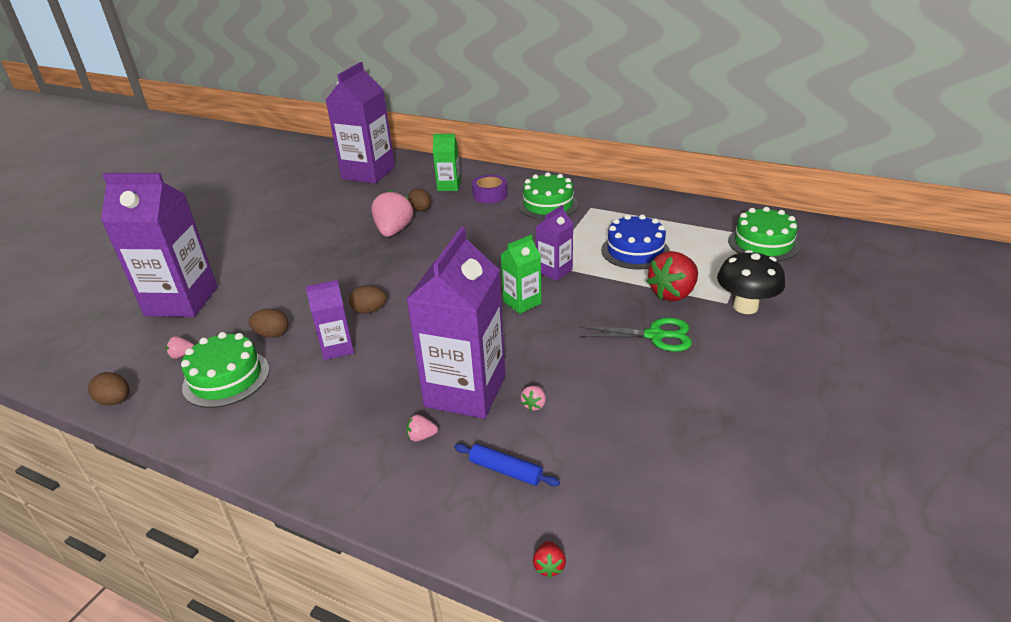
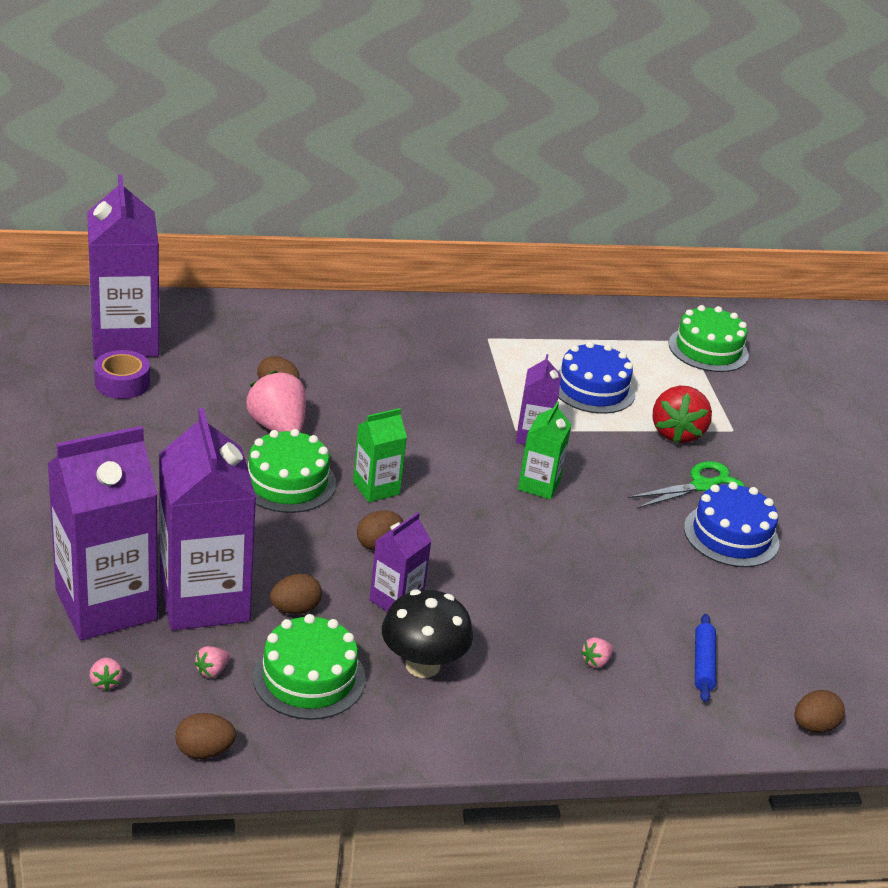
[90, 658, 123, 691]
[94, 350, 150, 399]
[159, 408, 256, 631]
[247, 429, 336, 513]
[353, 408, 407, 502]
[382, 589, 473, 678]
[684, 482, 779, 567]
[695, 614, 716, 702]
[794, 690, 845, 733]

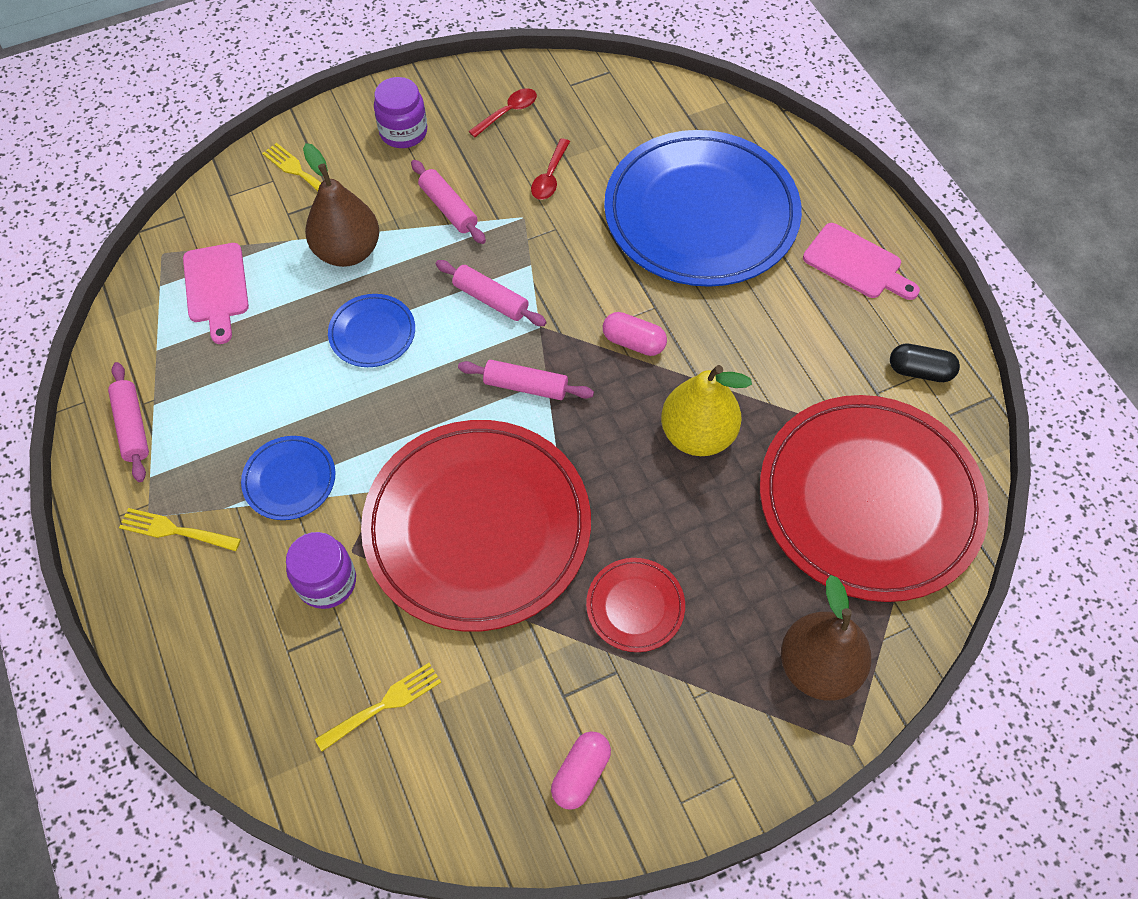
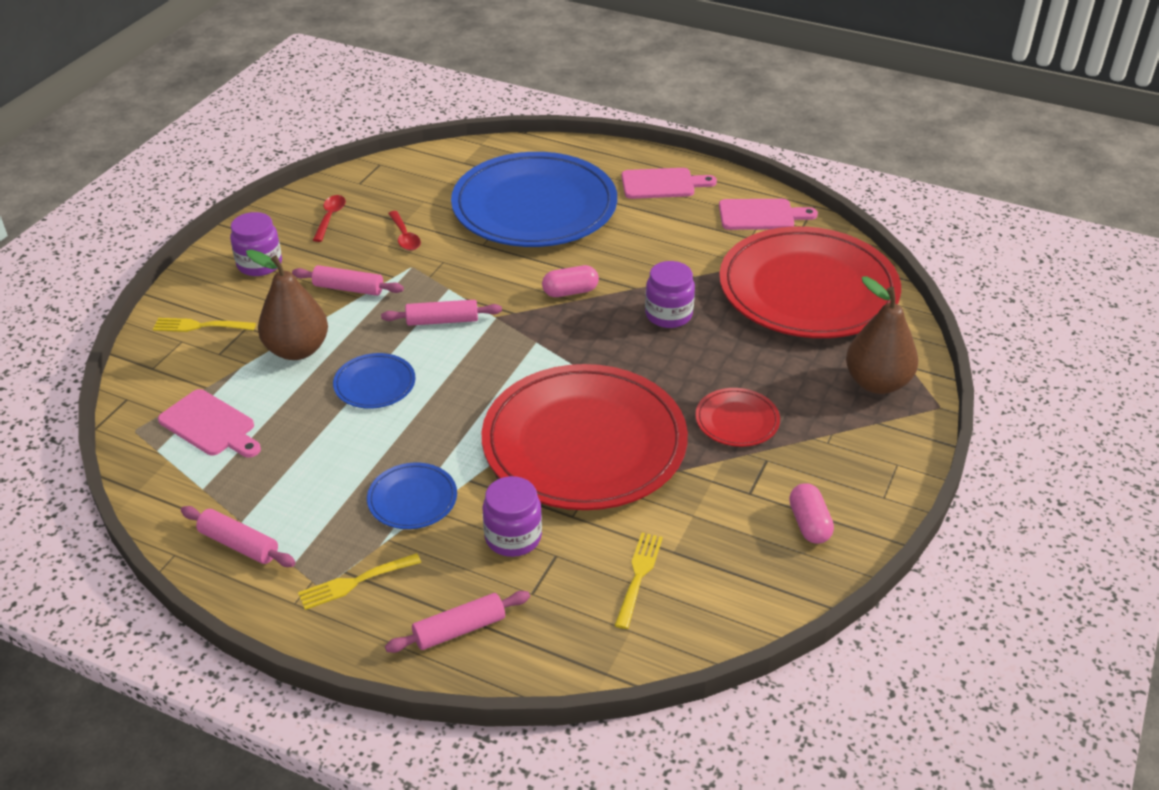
[385, 591, 530, 653]
[645, 261, 695, 328]
[719, 199, 818, 230]

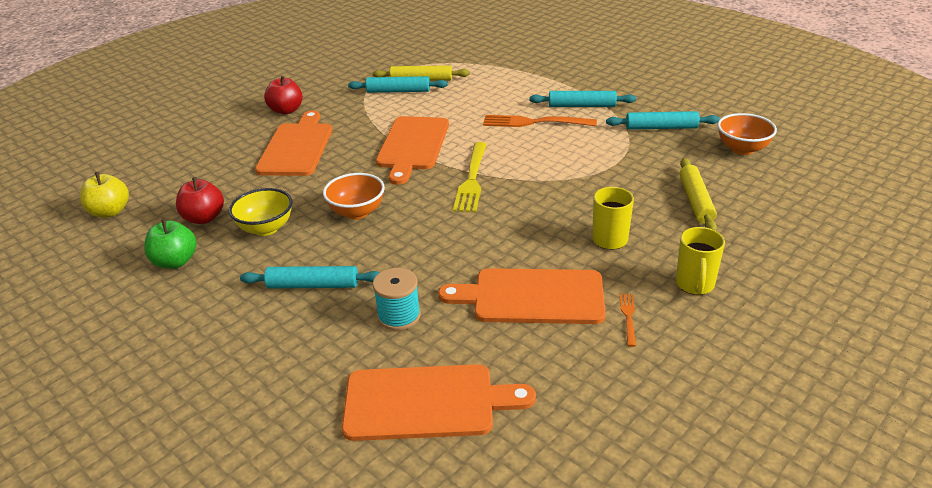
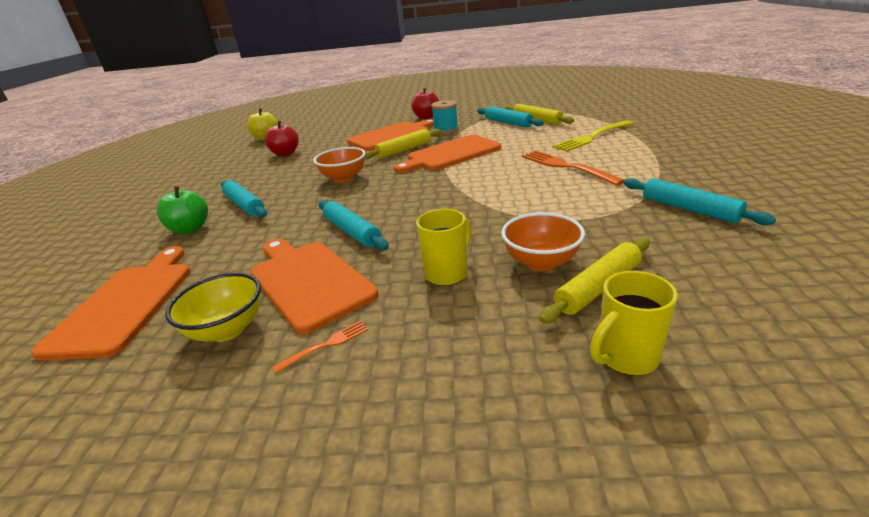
[31, 246, 191, 361]
[157, 186, 208, 234]
[165, 273, 261, 342]
[319, 200, 389, 250]
[365, 129, 441, 159]
[431, 100, 458, 134]
[501, 213, 585, 271]
[553, 120, 633, 152]
[590, 271, 678, 376]

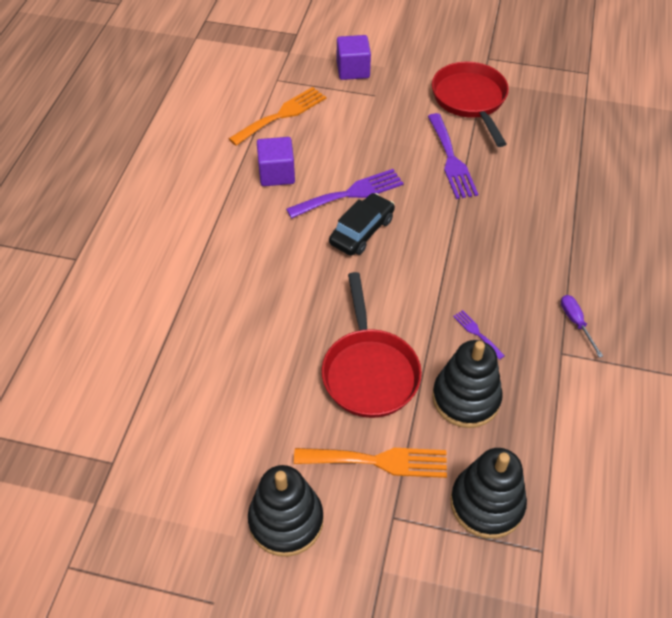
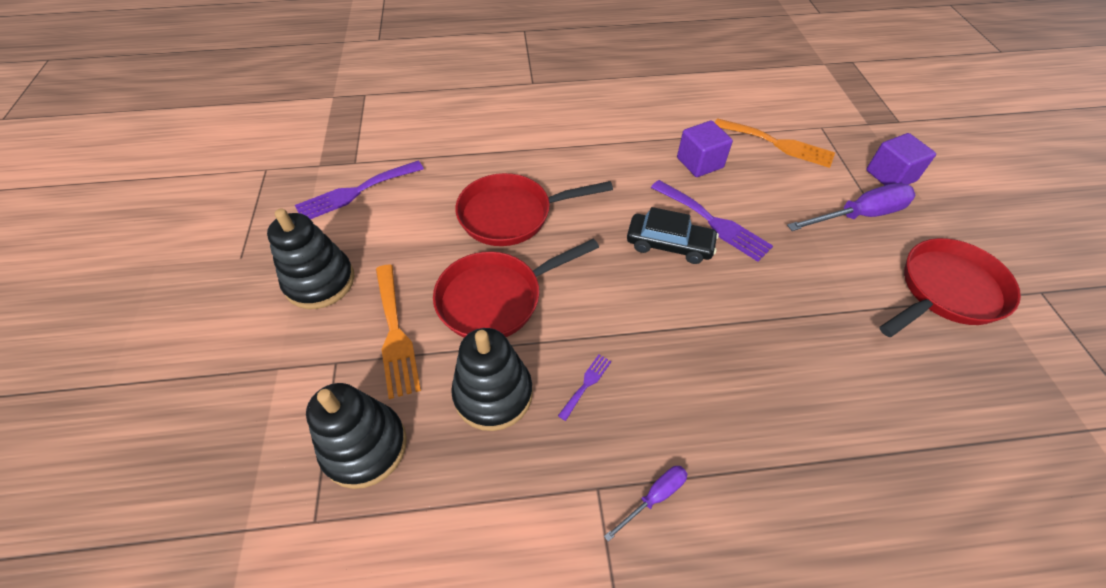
[295, 161, 424, 219]
[455, 173, 613, 246]
[787, 183, 915, 231]

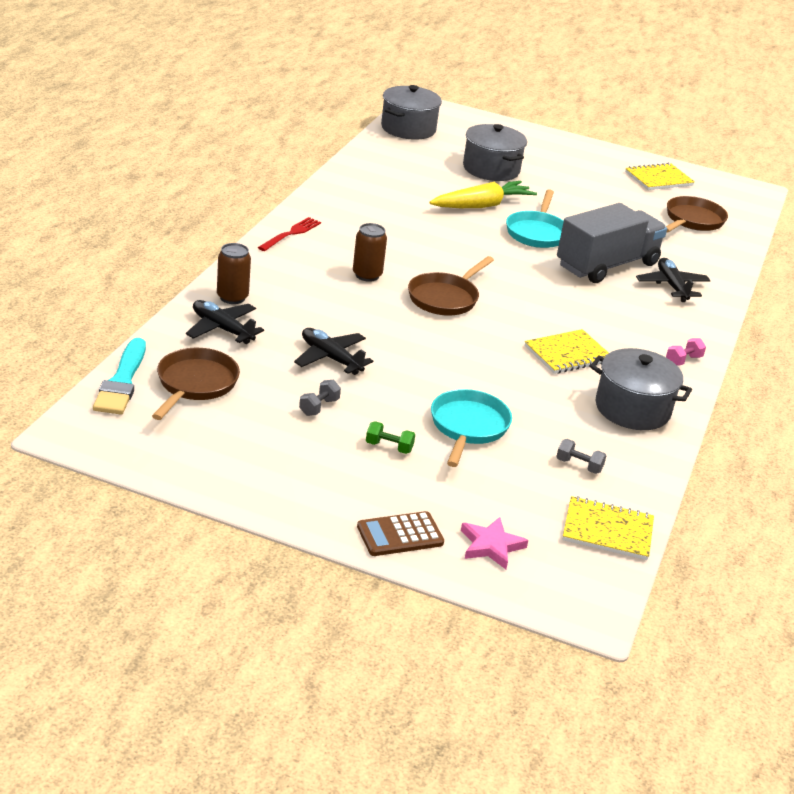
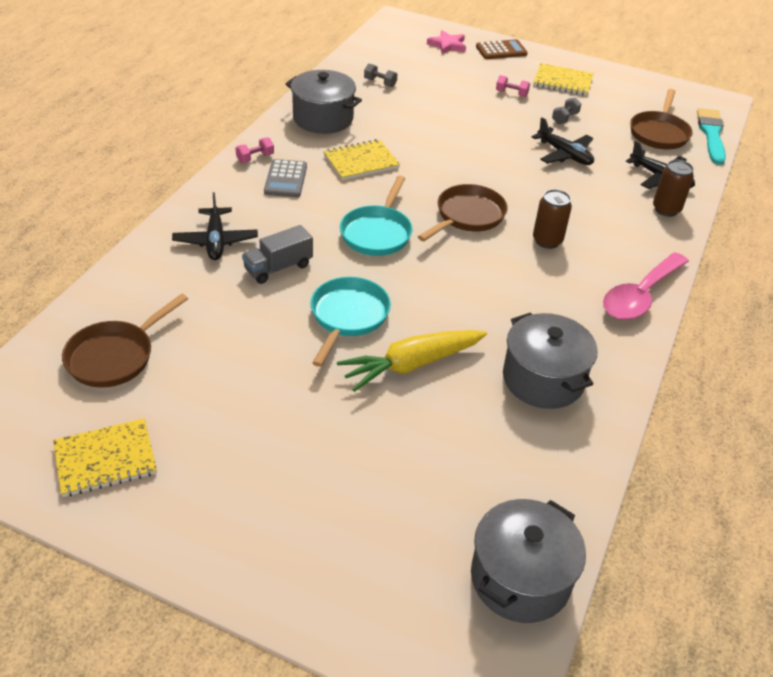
[242, 225, 313, 284]
[264, 159, 307, 197]
[340, 176, 412, 256]
[496, 75, 530, 97]
[503, 312, 598, 409]
[533, 63, 593, 96]
[603, 252, 689, 320]

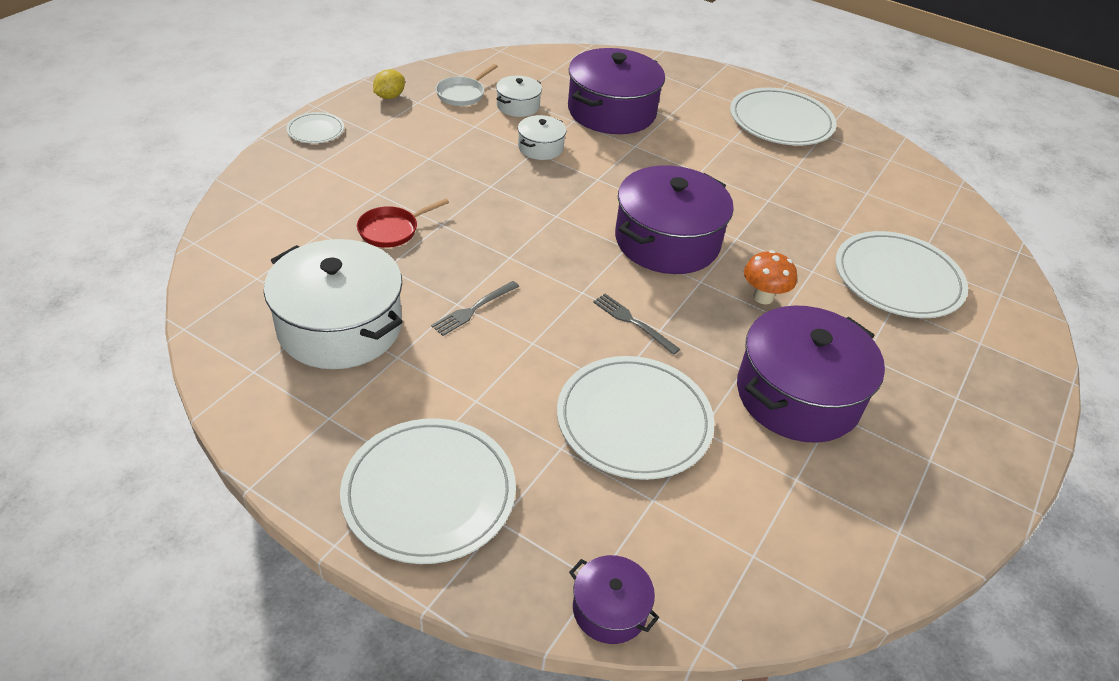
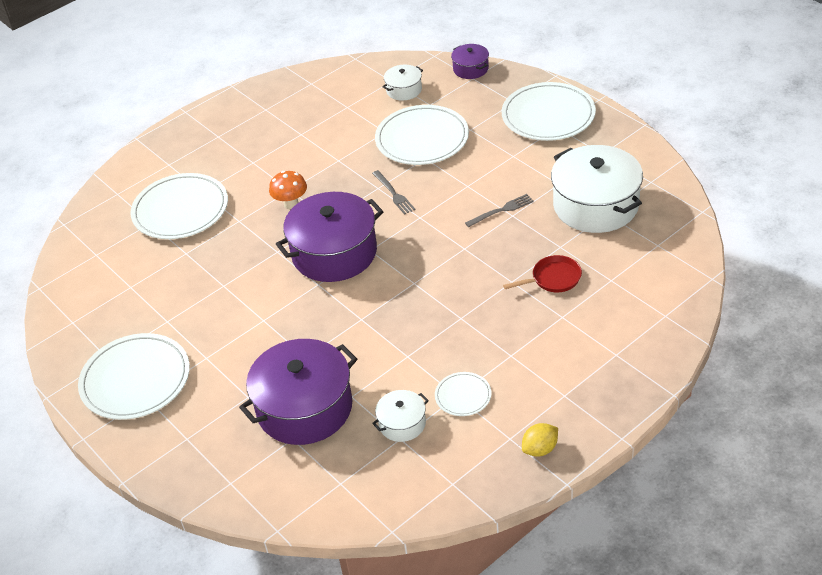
[382, 65, 423, 101]
[435, 372, 491, 416]
[436, 64, 498, 106] (first image)
[737, 305, 885, 443] (first image)

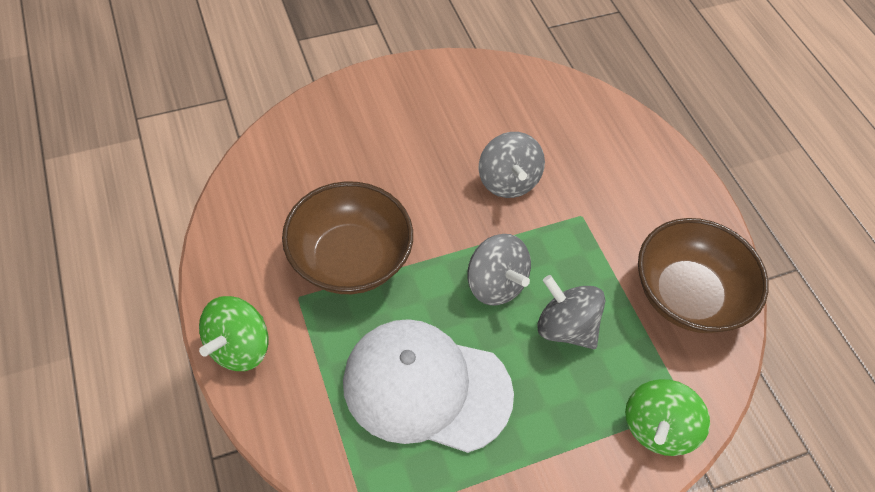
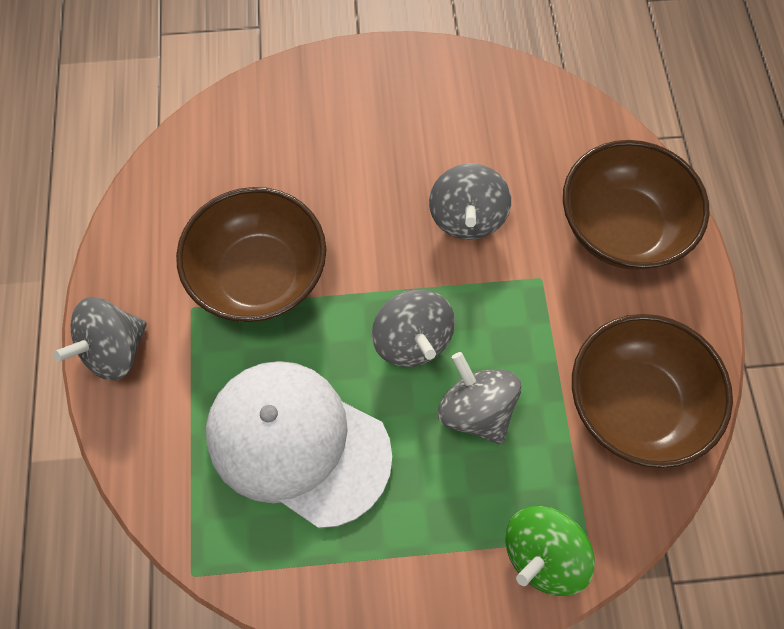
[53, 297, 147, 380]
[563, 140, 710, 270]

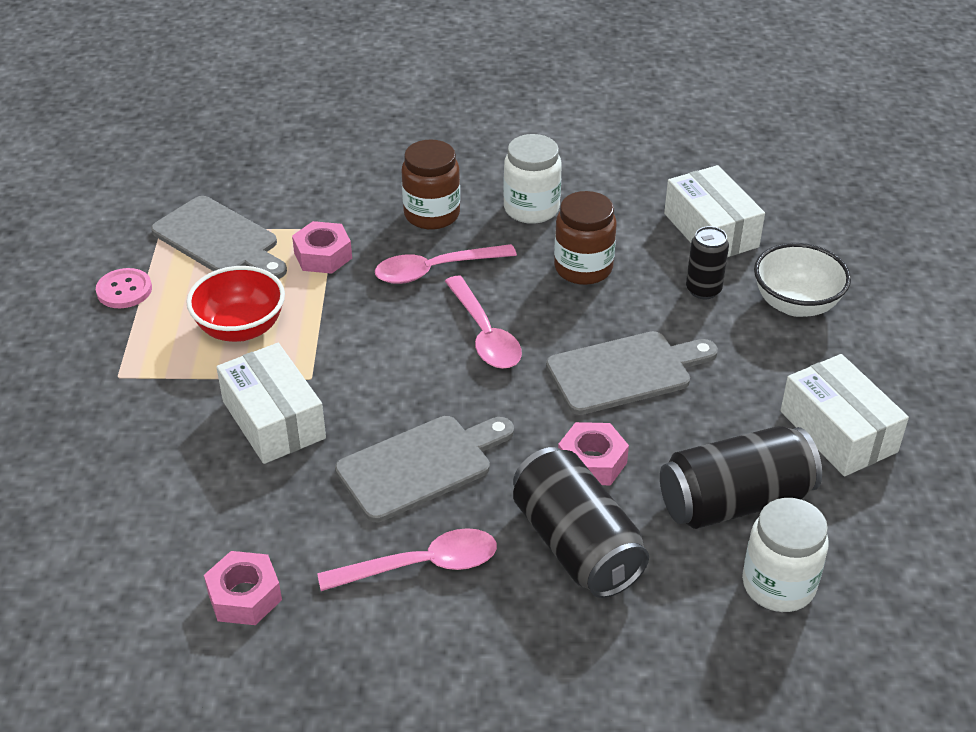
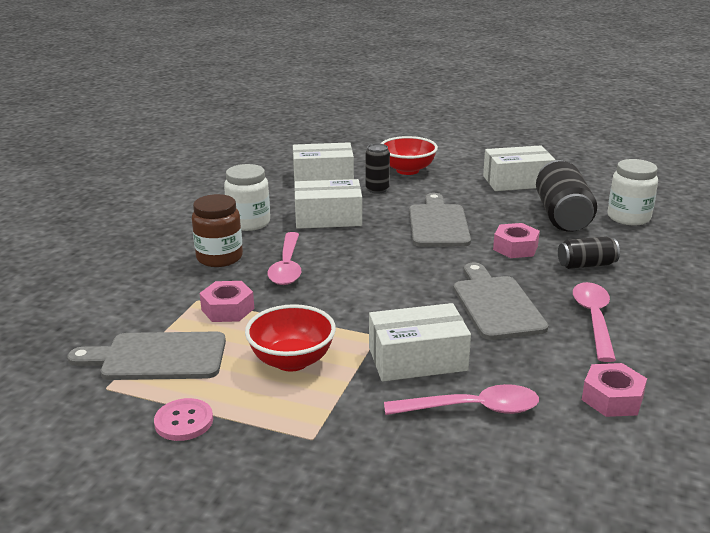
[67, 332, 226, 380]
[294, 179, 362, 229]
[380, 136, 438, 175]
[384, 384, 539, 415]
[558, 236, 620, 269]

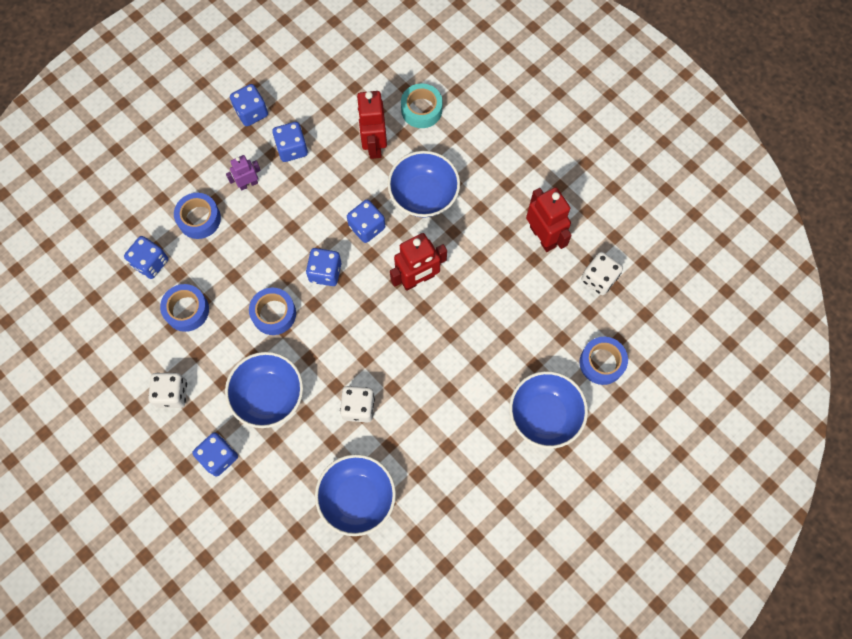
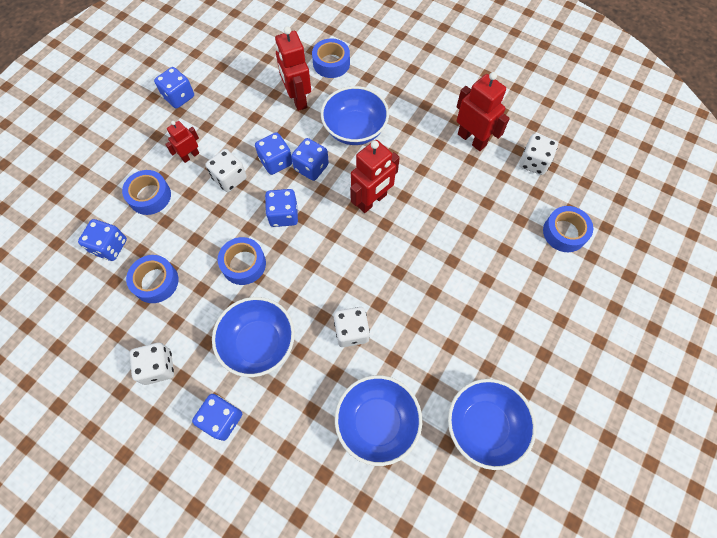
[165, 121, 199, 163]
[206, 149, 247, 192]
[255, 132, 292, 175]
[312, 38, 350, 78]
[448, 379, 536, 470]

